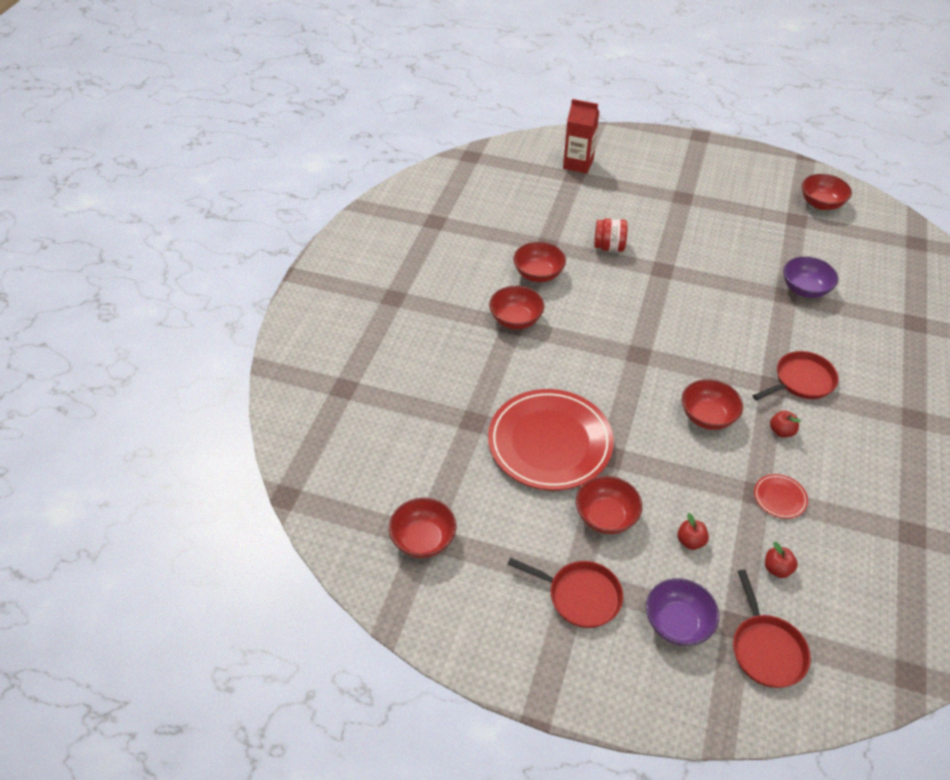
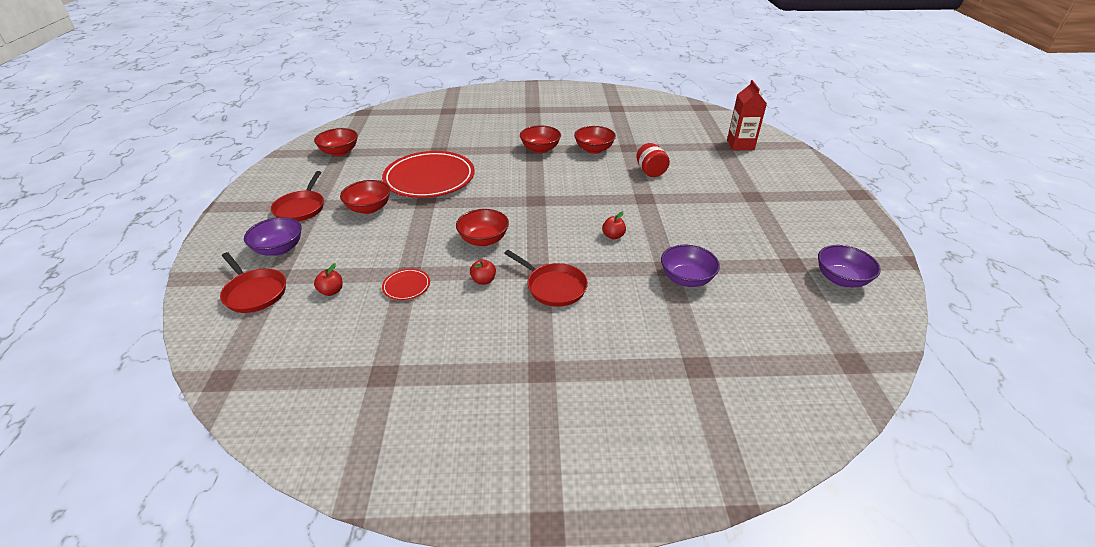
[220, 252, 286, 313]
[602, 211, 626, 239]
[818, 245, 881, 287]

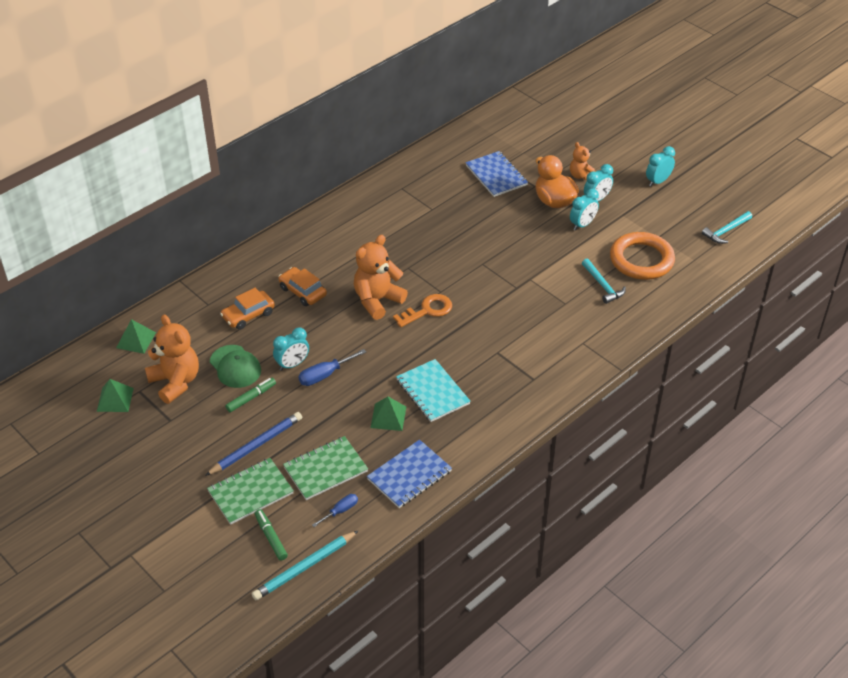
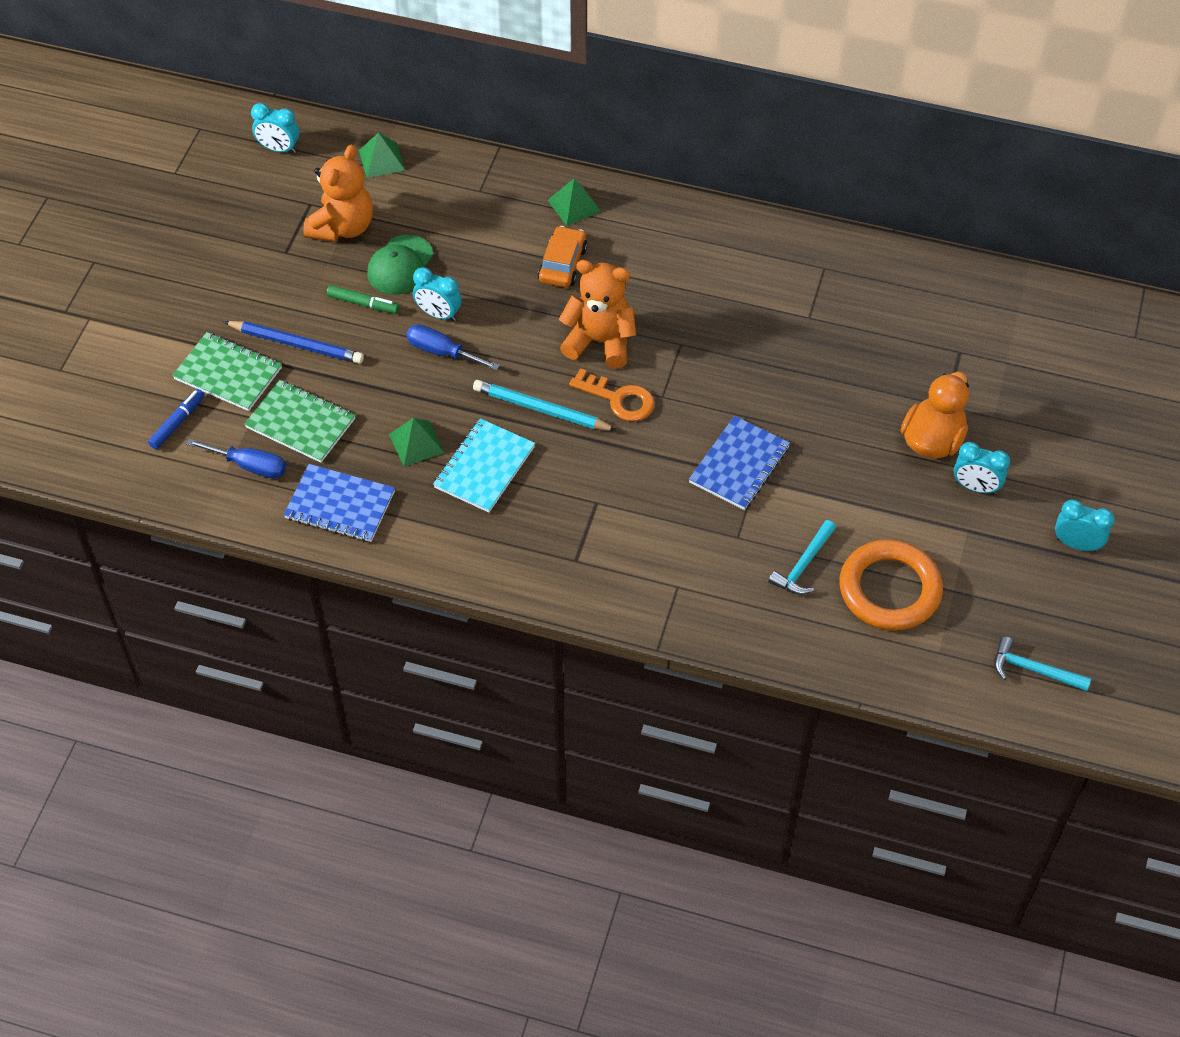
[148, 389, 205, 449]
[186, 439, 286, 478]
[251, 103, 299, 153]
[473, 380, 617, 431]
[548, 179, 601, 226]
[689, 416, 790, 510]
[220, 288, 275, 330] (first image)
[570, 142, 596, 180] (first image)

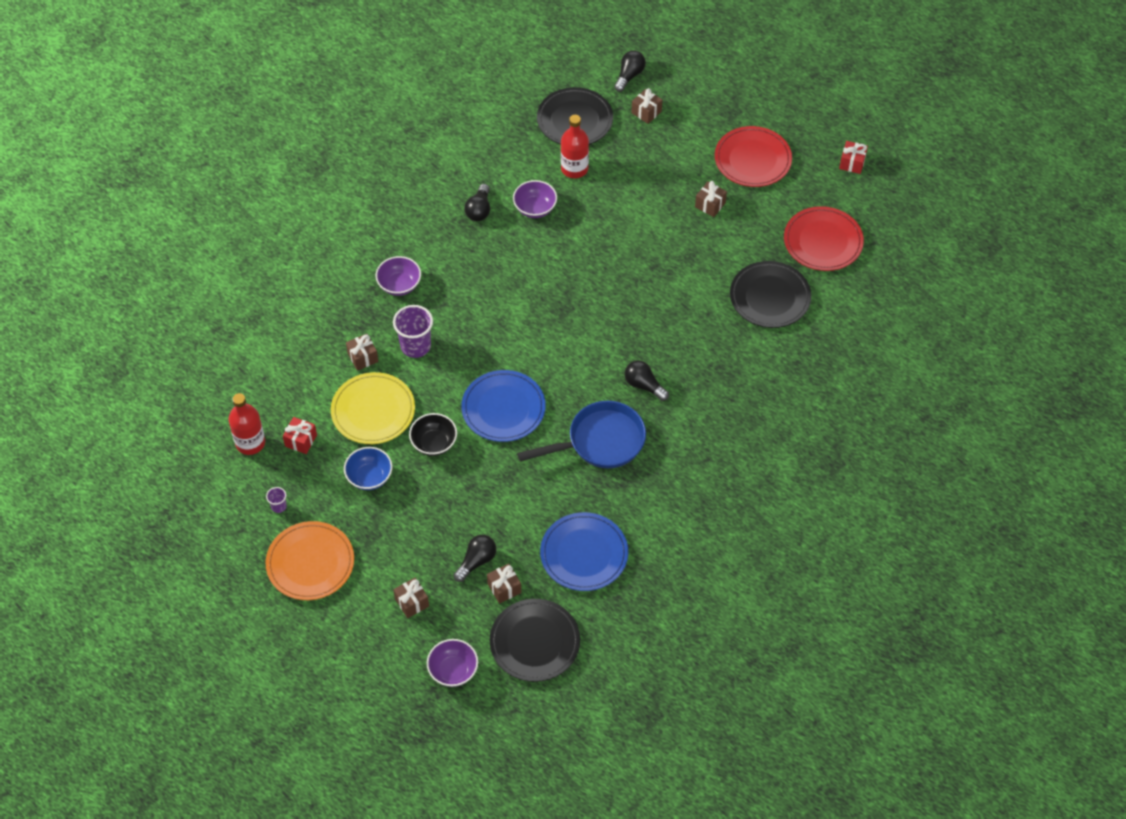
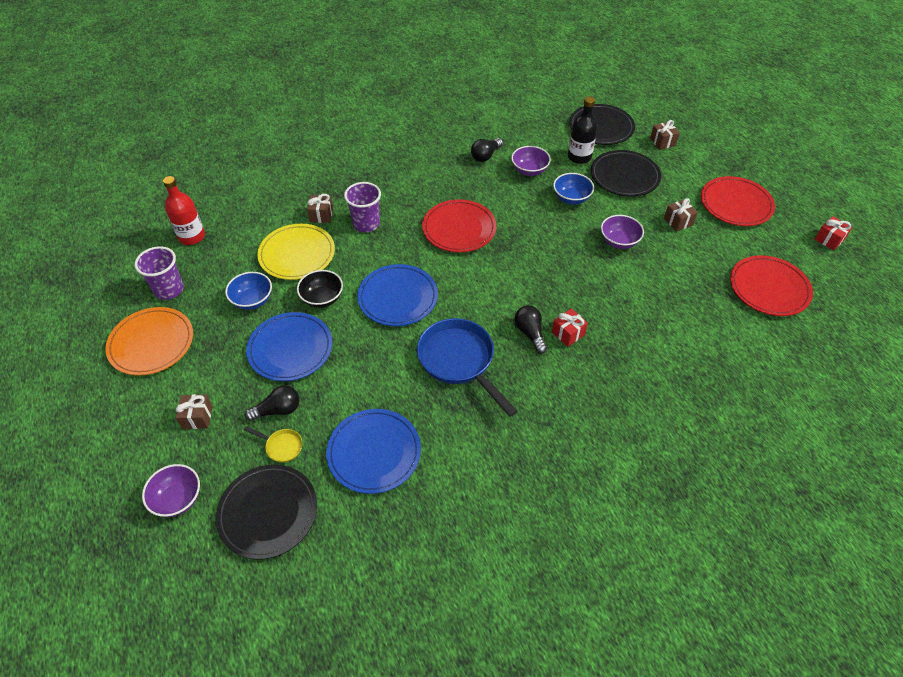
[135, 246, 184, 300]
[244, 426, 302, 463]
[246, 312, 332, 381]
[417, 318, 518, 417]
[422, 199, 497, 253]
[552, 309, 588, 347]
[553, 173, 594, 205]
[568, 96, 598, 164]
[591, 150, 661, 197]
[601, 215, 644, 249]
[614, 51, 646, 92] (first image)

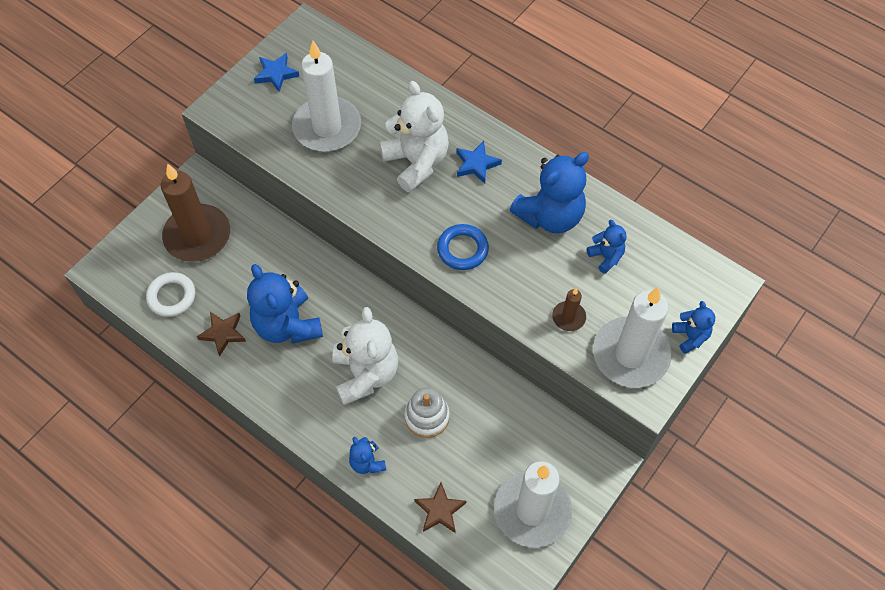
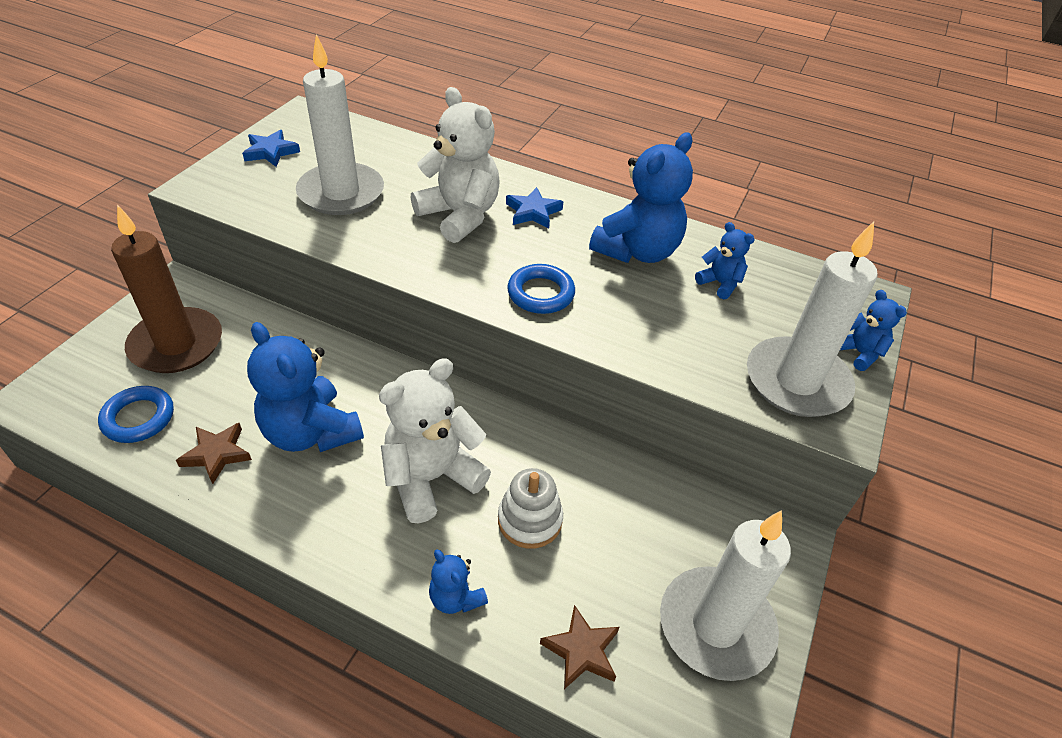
[98, 386, 174, 443]
[379, 358, 491, 523]
[552, 288, 586, 331] (first image)

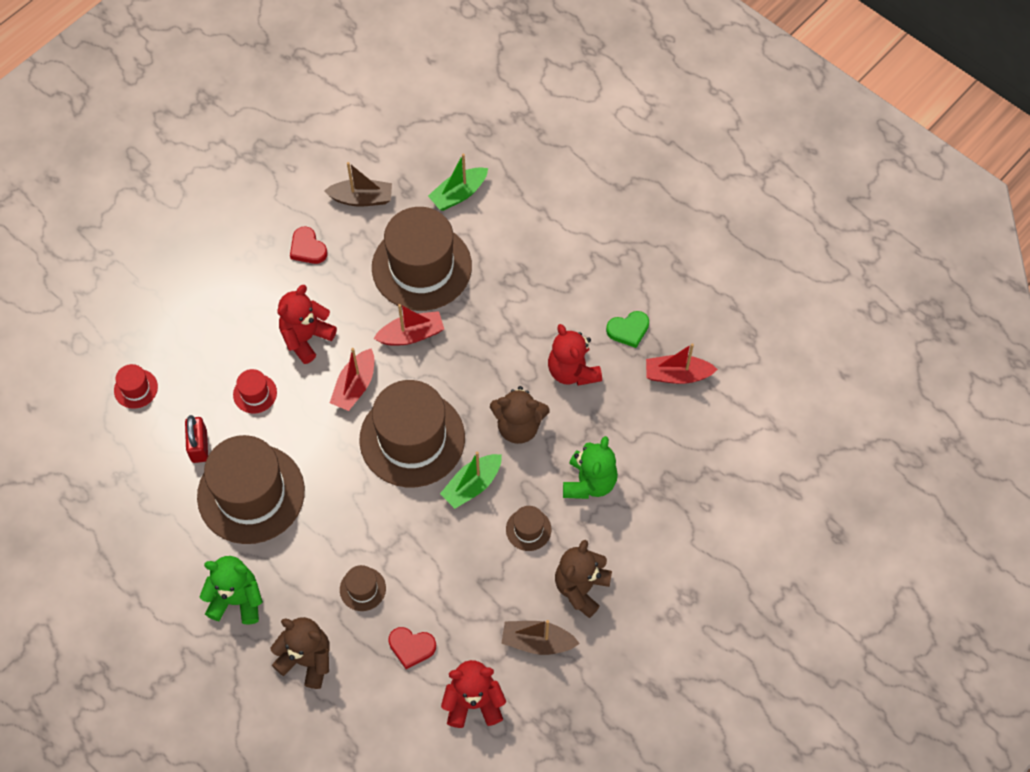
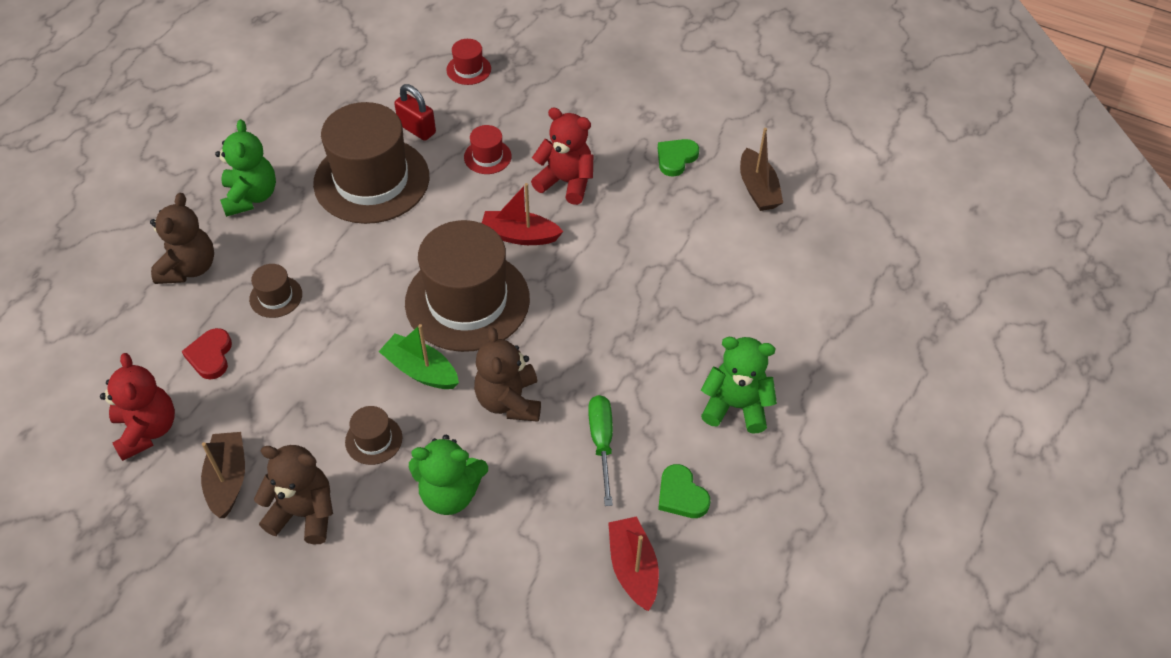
[394, 84, 436, 141]
[588, 395, 613, 506]
[658, 139, 699, 177]
[701, 337, 777, 434]
[372, 207, 472, 311] (first image)
[373, 304, 444, 346] (first image)
[428, 154, 488, 211] (first image)

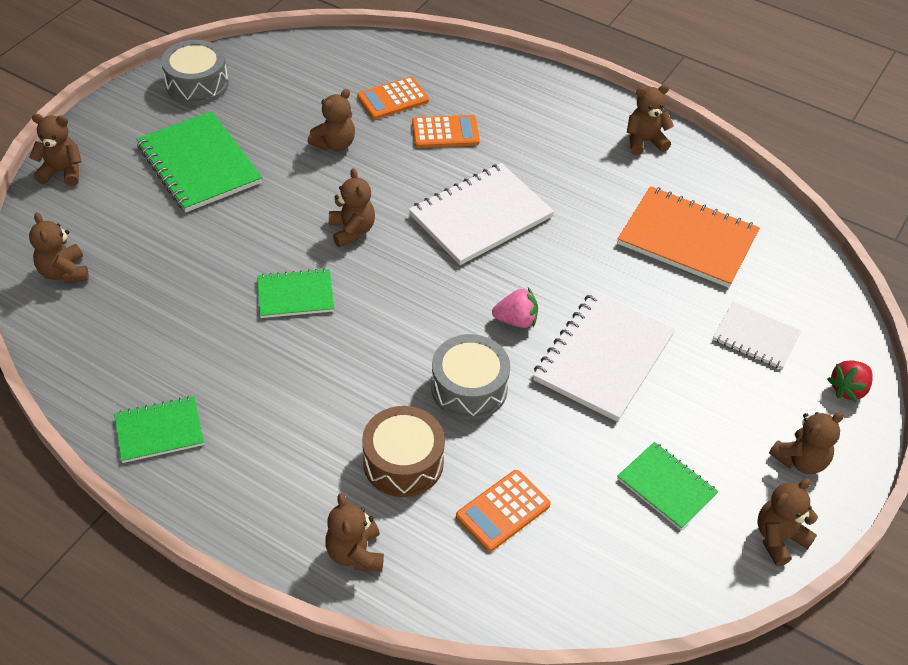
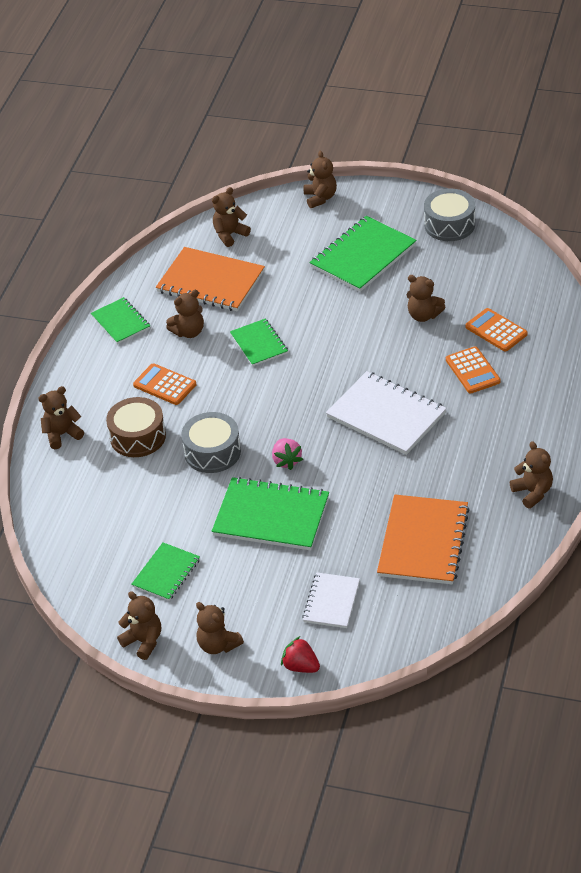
[133, 363, 196, 405]
[156, 247, 265, 311]
[166, 290, 204, 338]
[212, 477, 329, 550]

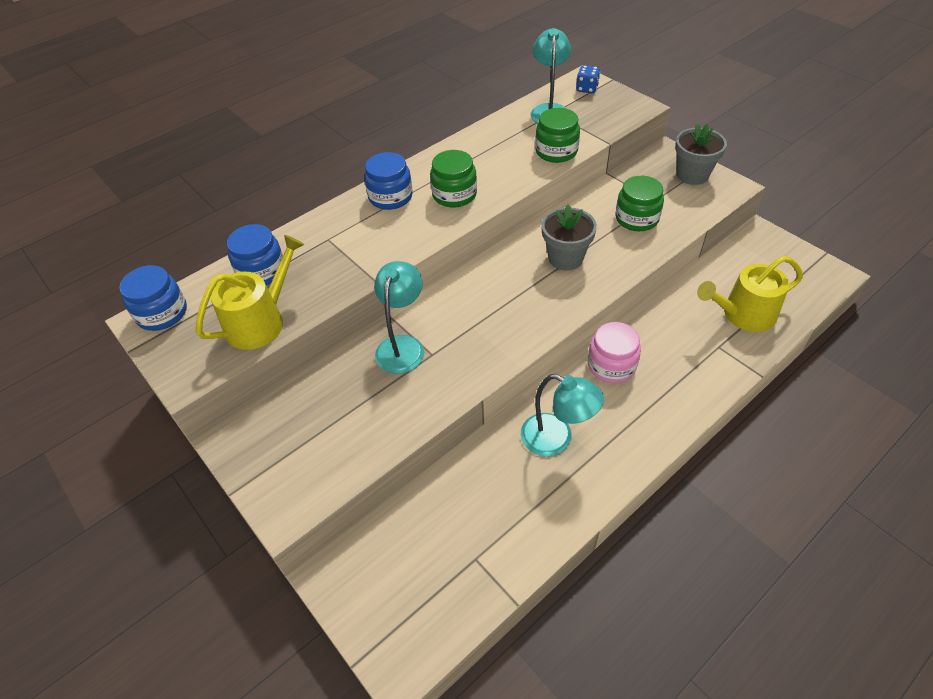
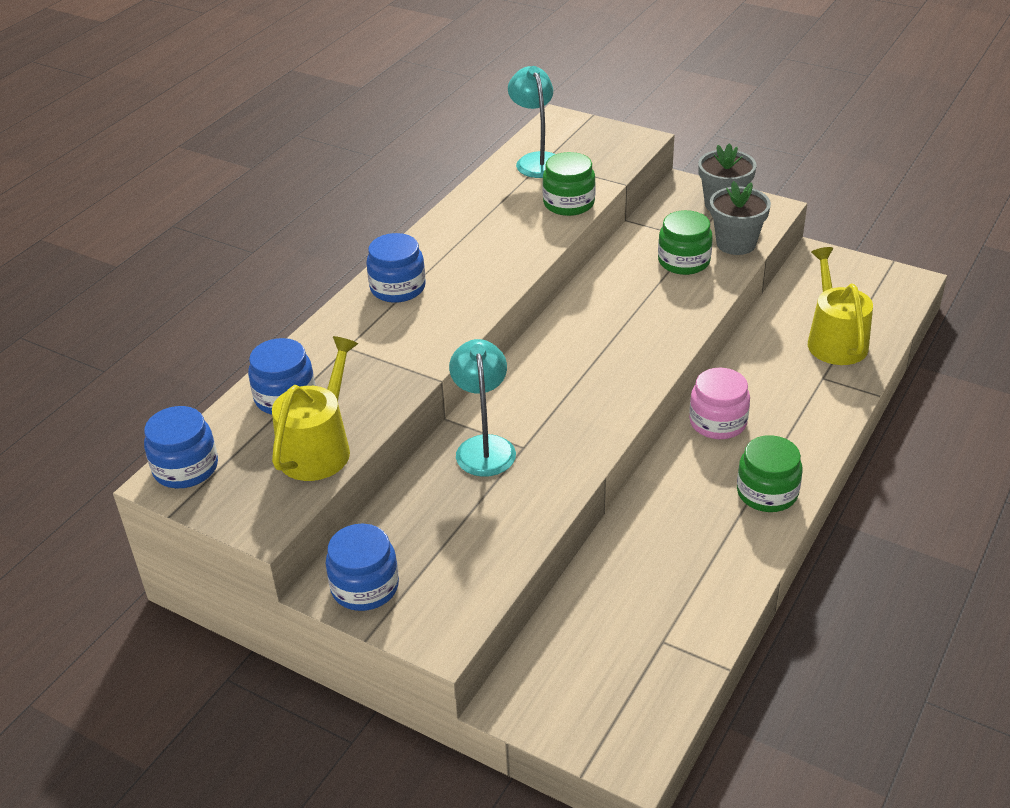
[325, 524, 399, 611]
[710, 181, 771, 255]
[737, 435, 803, 512]
[808, 247, 873, 365]
[521, 374, 604, 456] (first image)
[576, 65, 600, 93] (first image)

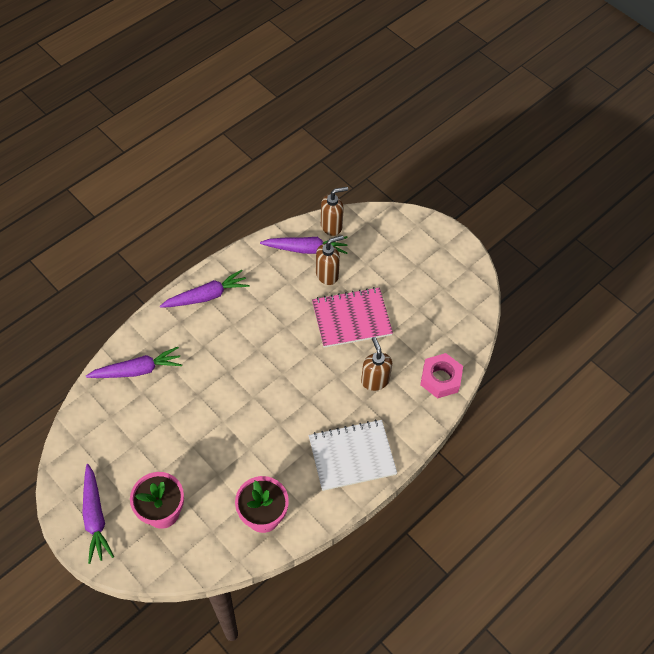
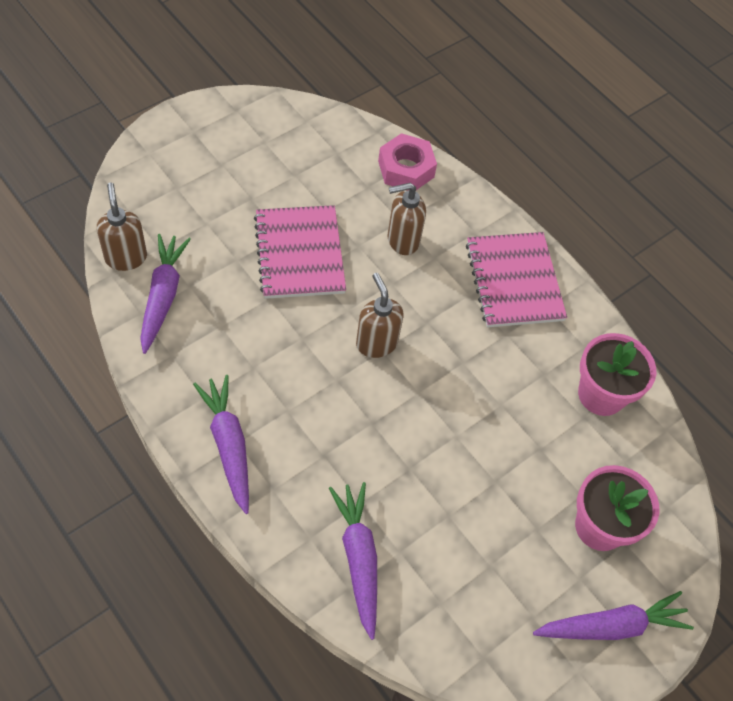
[356, 273, 404, 358]
[466, 232, 567, 327]

